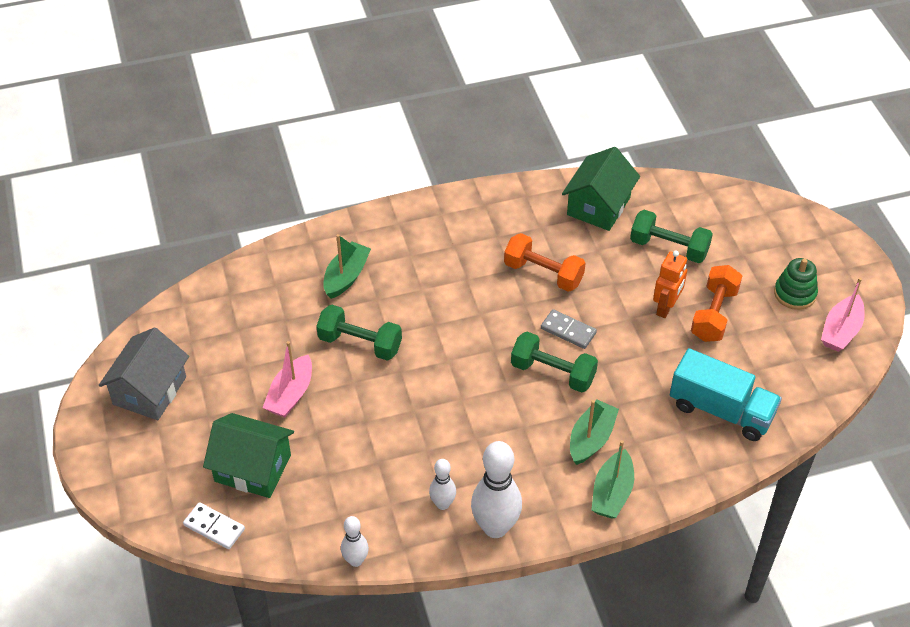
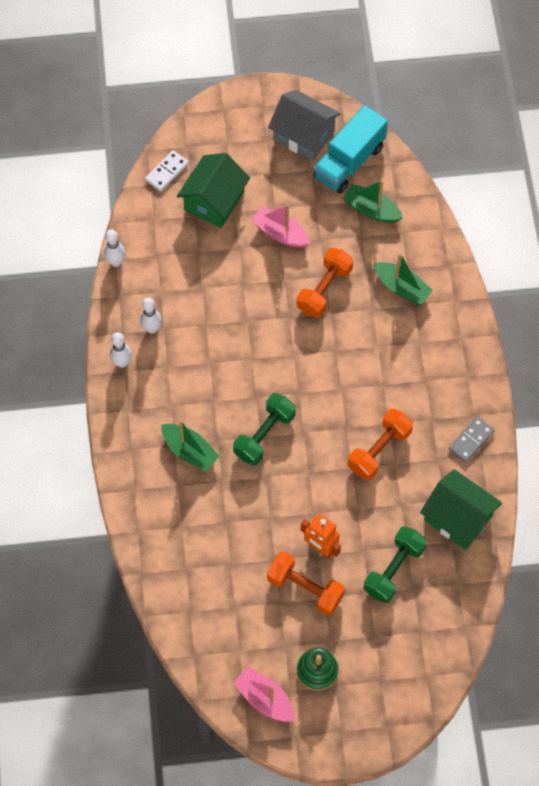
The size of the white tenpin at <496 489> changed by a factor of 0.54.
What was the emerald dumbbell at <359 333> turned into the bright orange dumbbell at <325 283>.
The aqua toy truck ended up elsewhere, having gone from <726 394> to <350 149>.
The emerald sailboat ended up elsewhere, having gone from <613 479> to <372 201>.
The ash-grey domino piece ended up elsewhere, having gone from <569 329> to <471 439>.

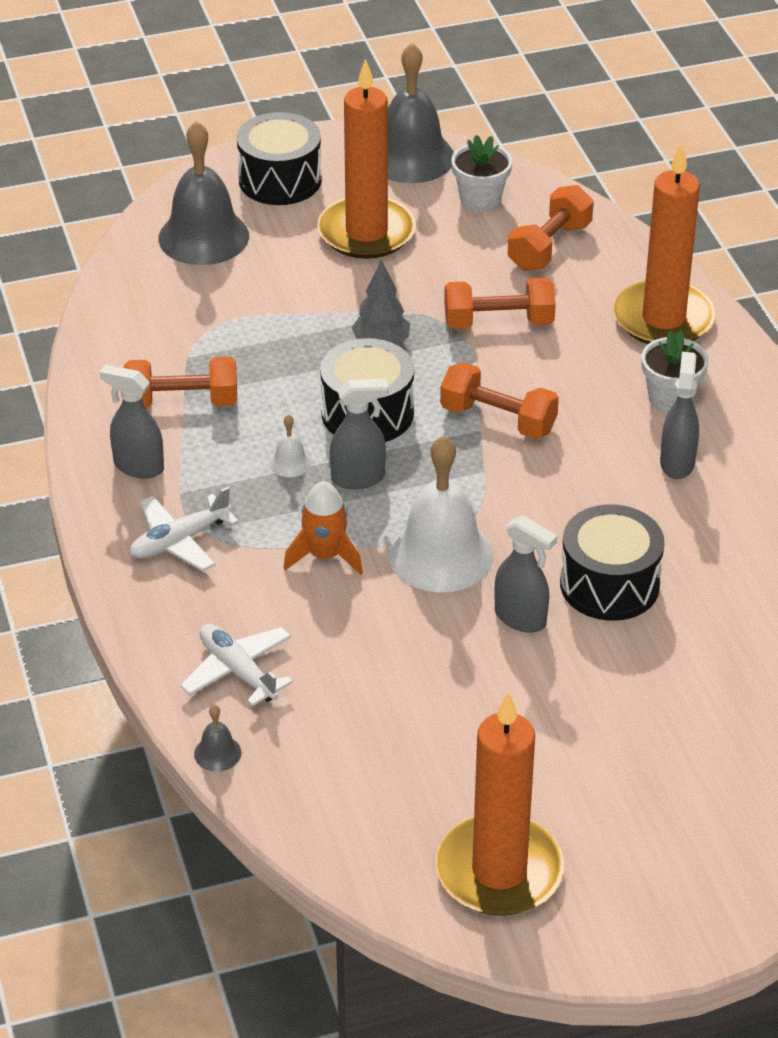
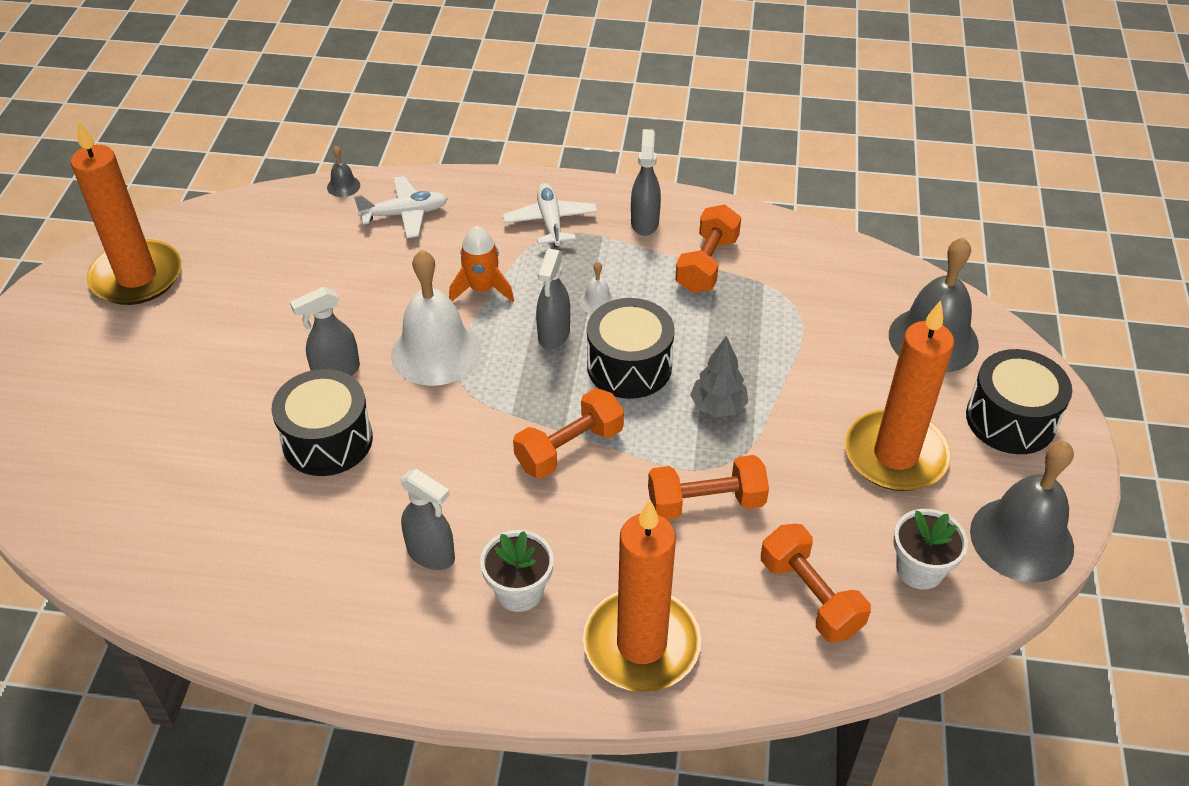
The ash-grey spray cleaner at <131 421> ended up facing another way, 45 degrees counterclockwise from before.
The bright orange dumbbell at <500 303> ended up facing another way, 60 degrees clockwise from before.

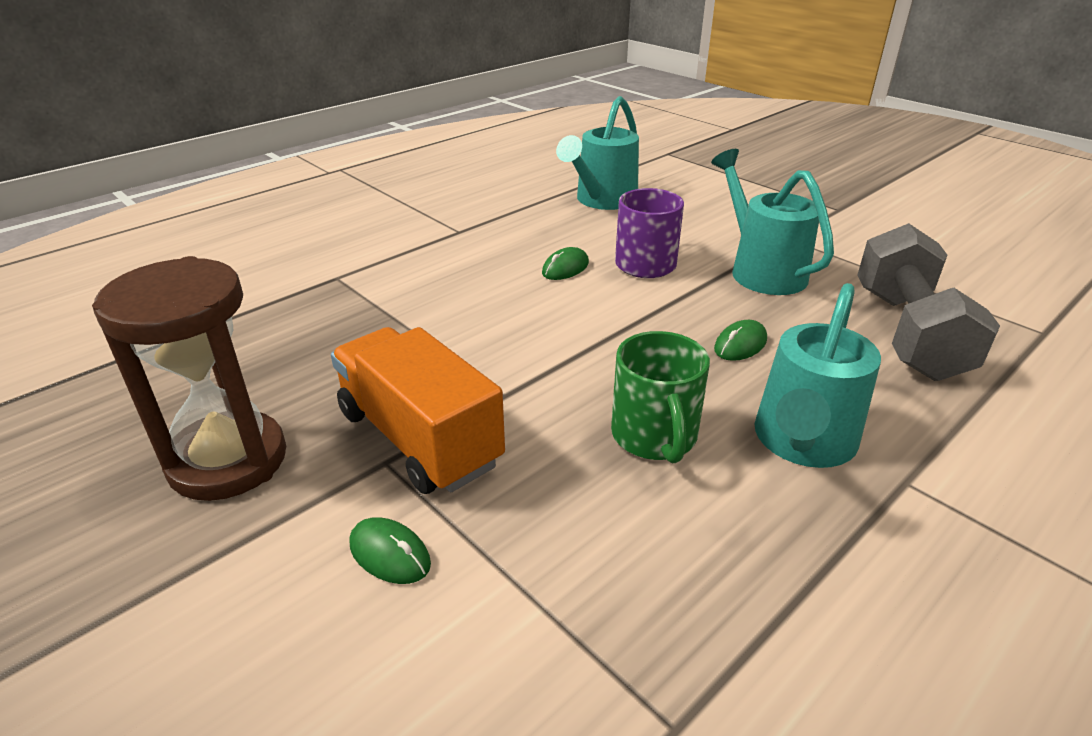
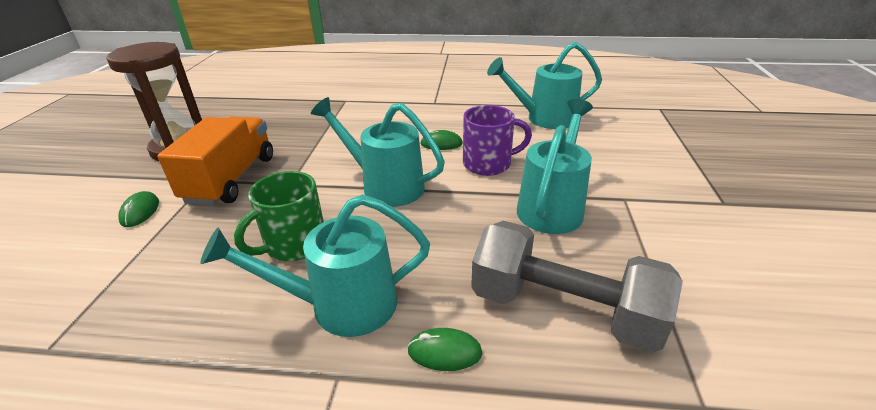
The second view gained the aqua watering can at <378 152>.
The emerald computer mouse ended up elsewhere, having gone from <740 340> to <444 349>.
The ash-grey dumbbell at <928 302> ended up facing another way, 60 degrees clockwise from before.

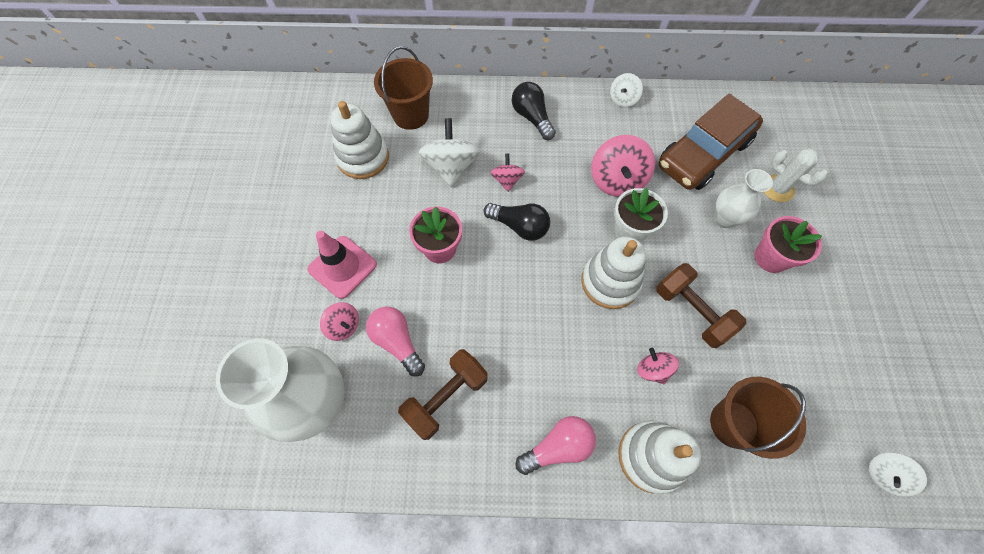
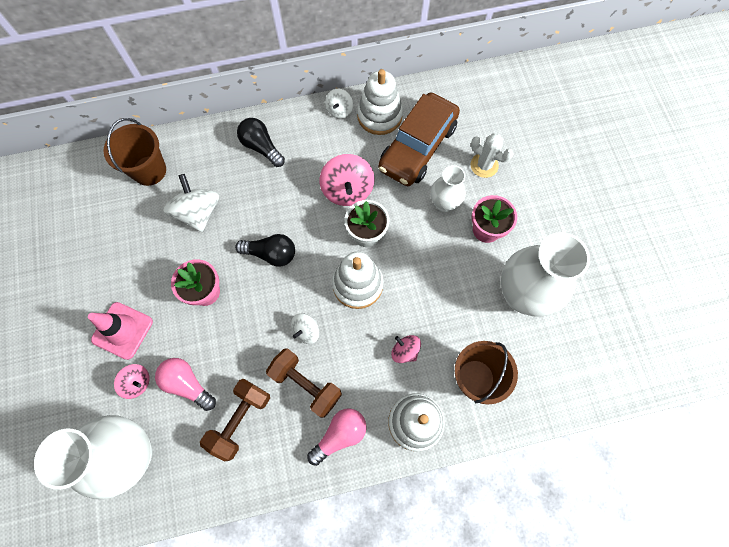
The brown dumbbell ended up elsewhere, having gone from <701 305> to <304 383>.
The white spinning top ended up elsewhere, having gone from <898 475> to <305 328>.
The white stacking rings ended up elsewhere, having gone from <360 140> to <380 102>.
The second view gained the white tall vase at <545 274>.
The second view lost the rosy spinning top at <507 172>.

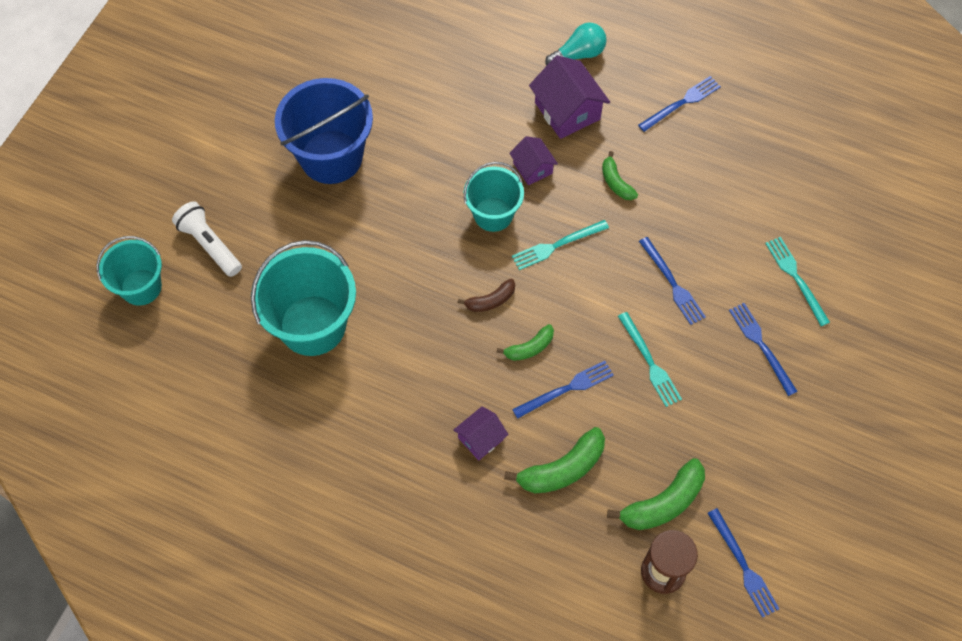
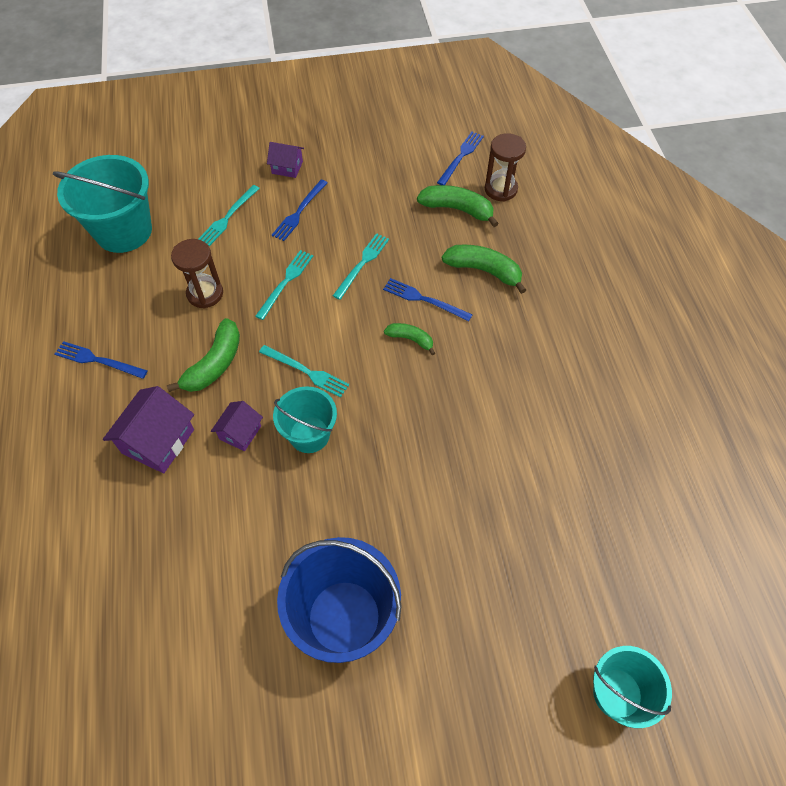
The aqua bucket ended up elsewhere, having gone from <303 298> to <102 204>.
The size of the emerald toy banana at <620 175> changed by a factor of 1.68.
The second view gained the brown hourglass at <197 274>.
What was the blue table fork at <672 281> turned into the aqua table fork at <284 285>.
The violet toy house ended up elsewhere, having gone from <481 433> to <285 160>.
The second view lost the white pocket torch at <207 239>.
The second view lost the brown toy banana at <486 295>.
The second view lost the aqua light bulb at <576 44>.

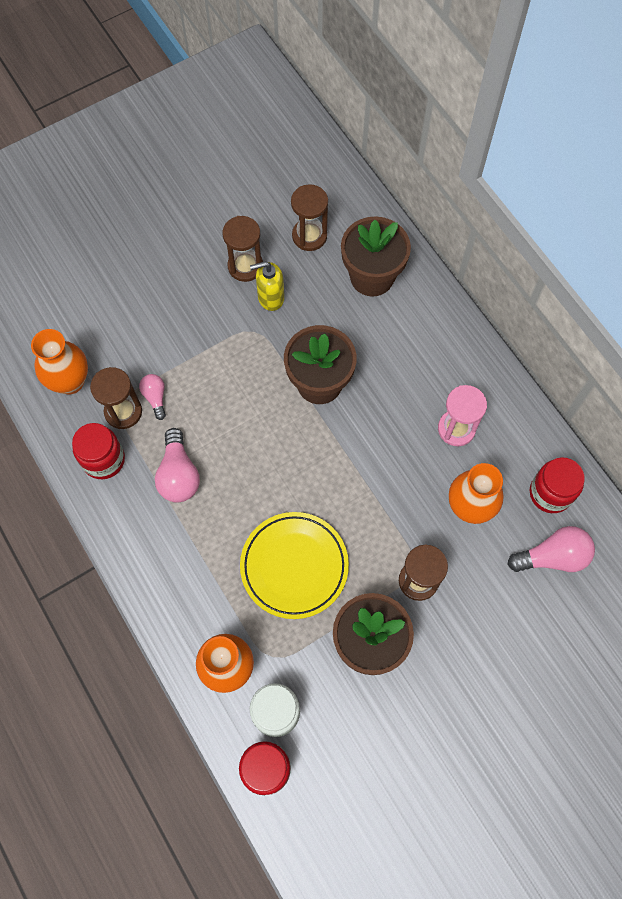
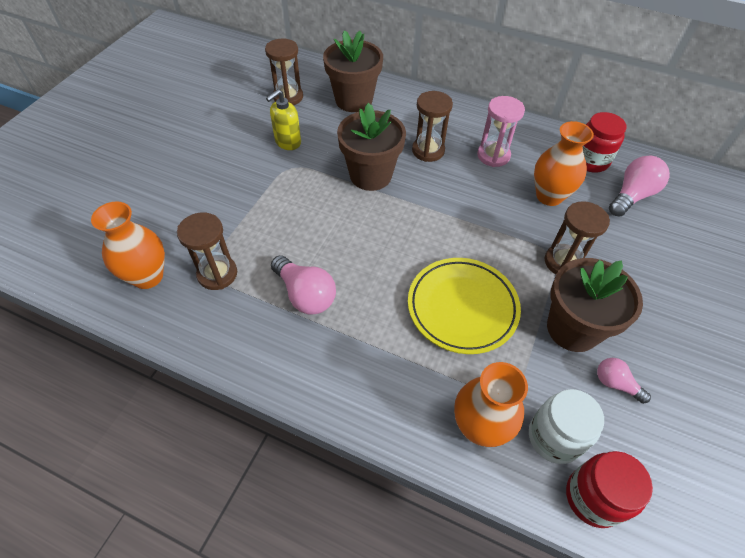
The brown hourglass ended up elsewhere, having gone from <242 249> to <432 126>.
The rosy light bulb ended up elsewhere, having gone from <152 397> to <624 381>.
The second view lost the scarlet jam jar at <98 451>.

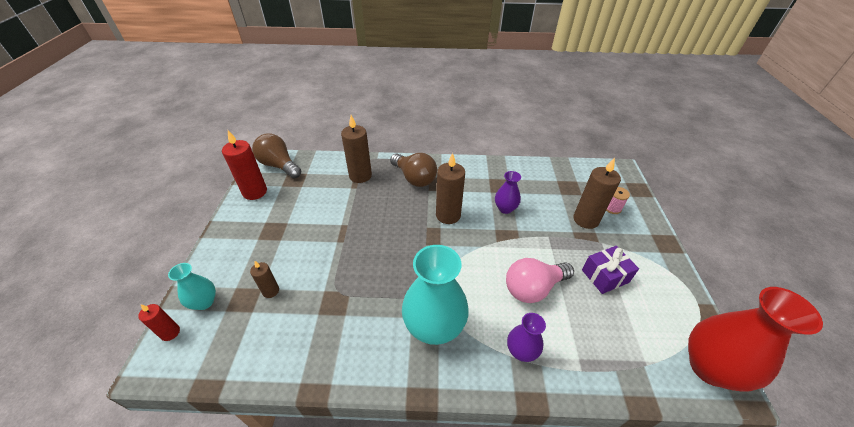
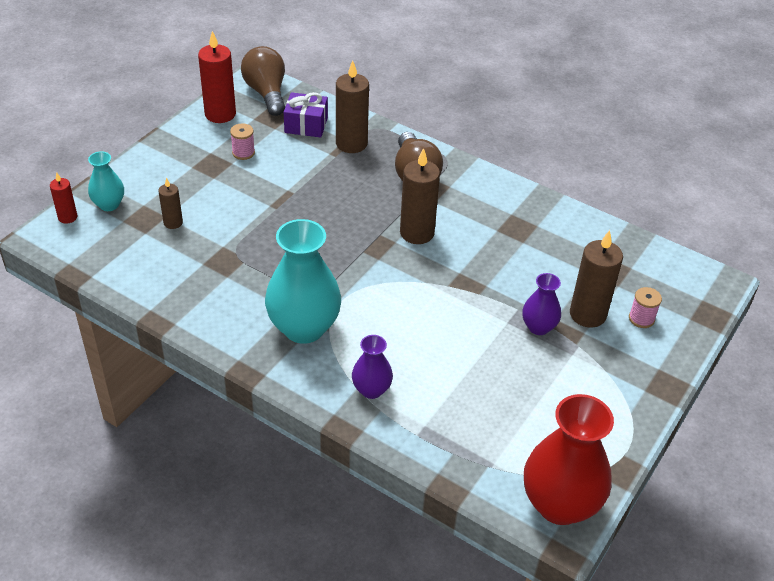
The second view gained the rosy reel of thread at <242 141>.
The violet wrapped gift ended up elsewhere, having gone from <610 270> to <306 114>.
The violet tall vase ended up elsewhere, having gone from <508 192> to <541 304>.
The second view lost the rosy light bulb at <540 280>.

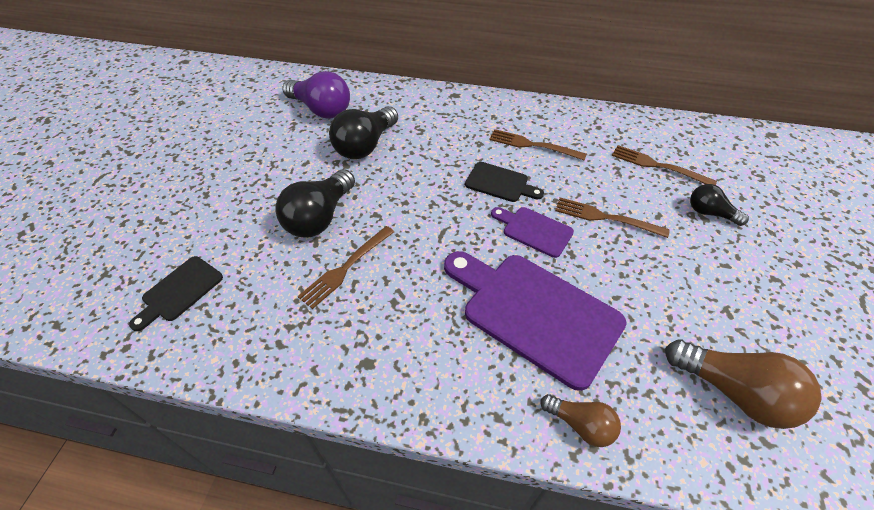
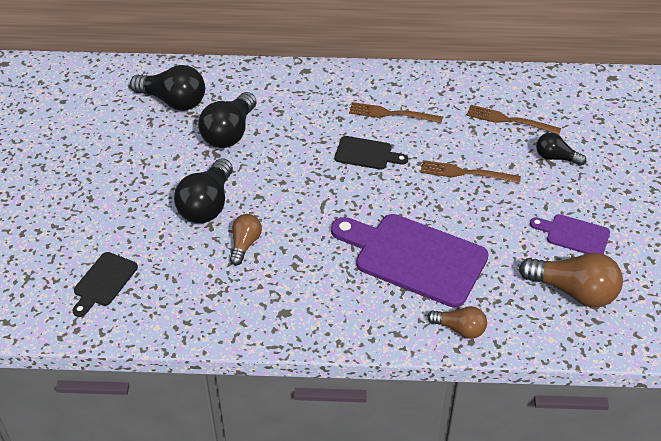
What was the violet light bulb at <316 95> turned into the black light bulb at <167 88>.
Where the brown table fork stood at <346 267>, the brown light bulb came to stand at <246 239>.
The violet bread board ended up elsewhere, having gone from <532 232> to <570 234>.

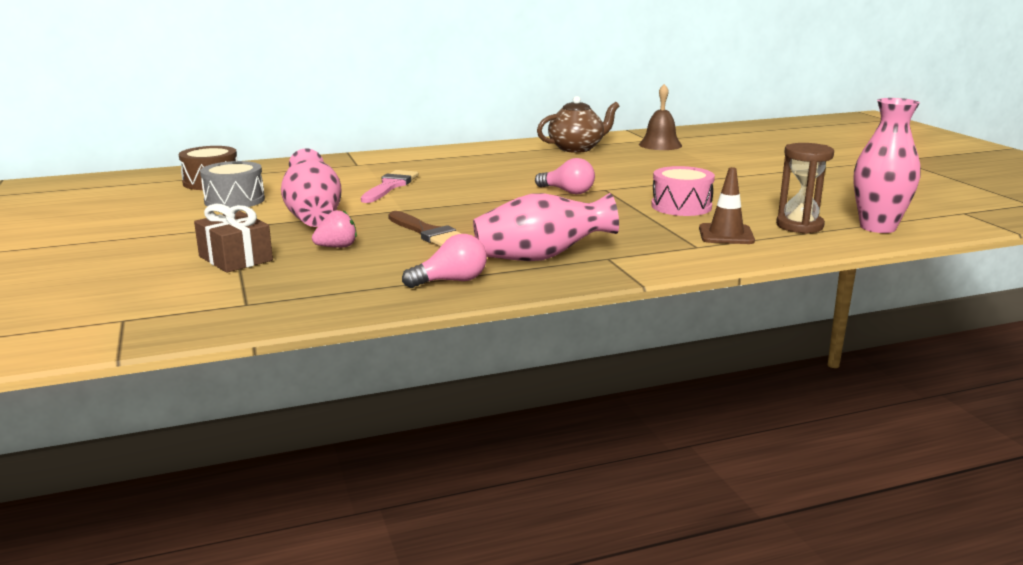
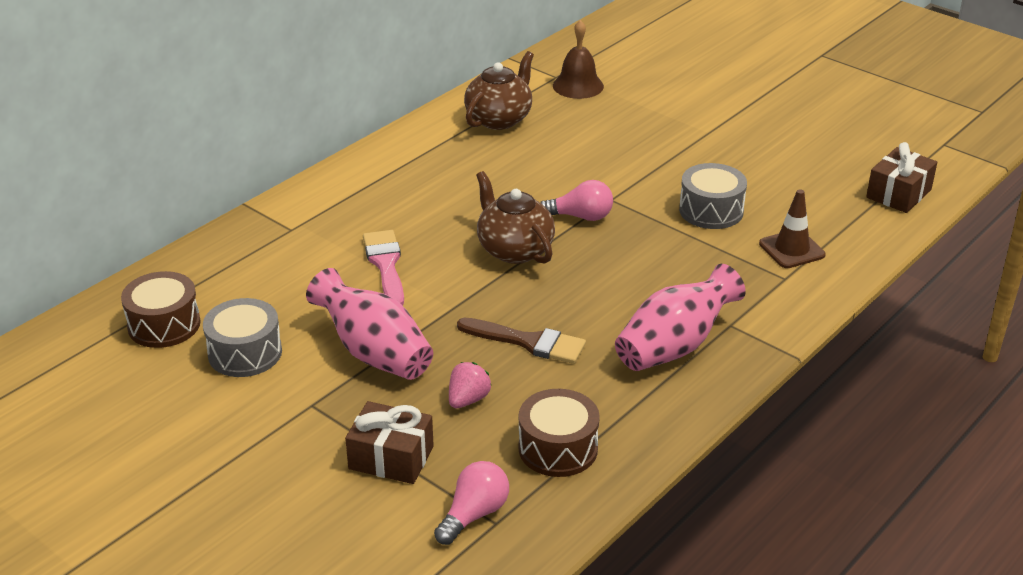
The rosy light bulb ended up elsewhere, having gone from <444 261> to <471 503>.
The second view gained the brown china teapot at <515 217>.
The second view gained the brown snare drum at <559 433>.
What was the rosy snare drum at <683 191> turned into the ash-grey snare drum at <713 196>.
Where the rosy tall vase stood at <887 165>, the brown wrapped gift came to stand at <901 177>.
The second view lost the brown hourglass at <805 188>.

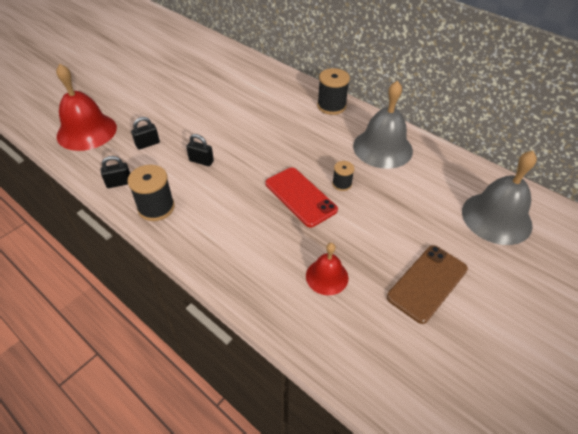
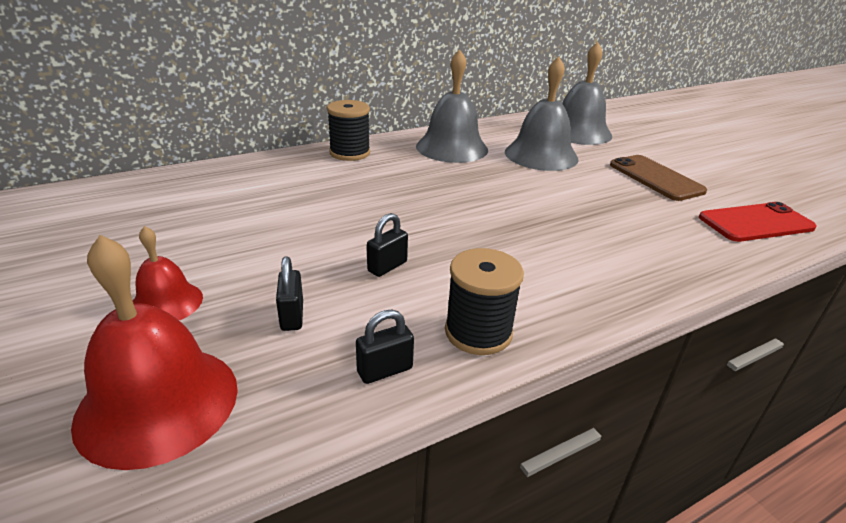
The scarlet bell ended up elsewhere, having gone from <327 269> to <168 273>.
The black lock at <115 172> ended up facing another way, 60 degrees clockwise from before.
The second view gained the ash-grey bell at <542 114>.
The scarlet mobile phone ended up elsewhere, having gone from <301 197> to <757 222>.
The second view lost the black reel of thread at <343 176>.

